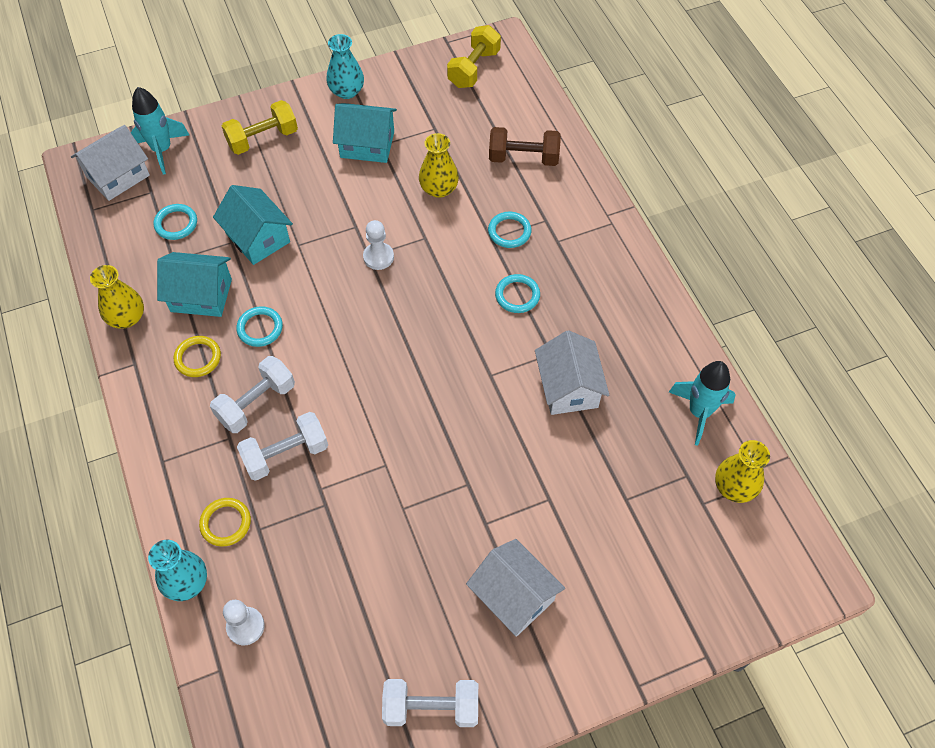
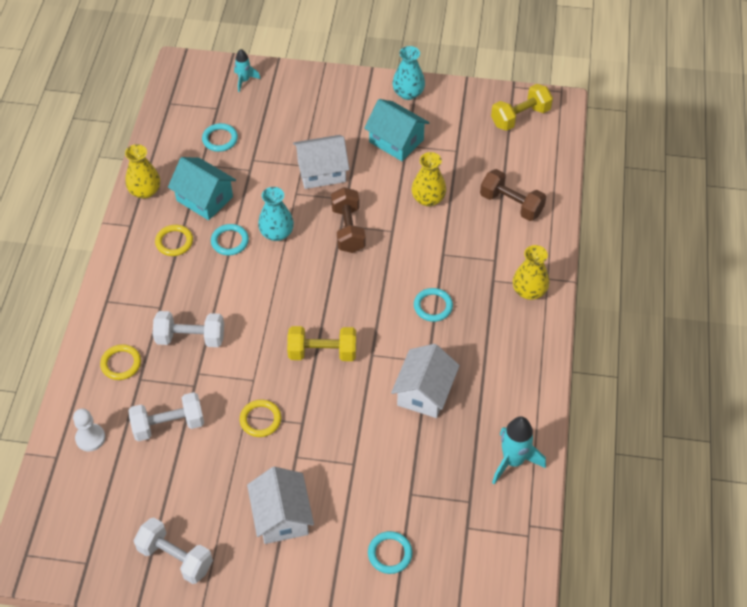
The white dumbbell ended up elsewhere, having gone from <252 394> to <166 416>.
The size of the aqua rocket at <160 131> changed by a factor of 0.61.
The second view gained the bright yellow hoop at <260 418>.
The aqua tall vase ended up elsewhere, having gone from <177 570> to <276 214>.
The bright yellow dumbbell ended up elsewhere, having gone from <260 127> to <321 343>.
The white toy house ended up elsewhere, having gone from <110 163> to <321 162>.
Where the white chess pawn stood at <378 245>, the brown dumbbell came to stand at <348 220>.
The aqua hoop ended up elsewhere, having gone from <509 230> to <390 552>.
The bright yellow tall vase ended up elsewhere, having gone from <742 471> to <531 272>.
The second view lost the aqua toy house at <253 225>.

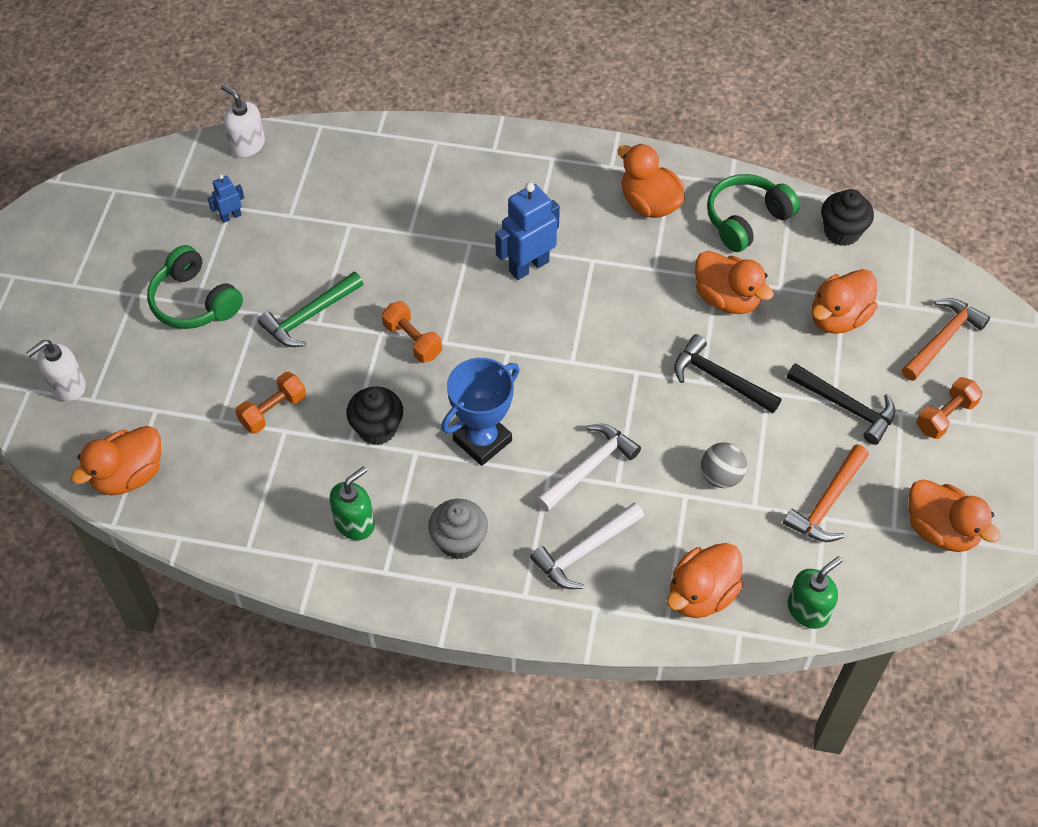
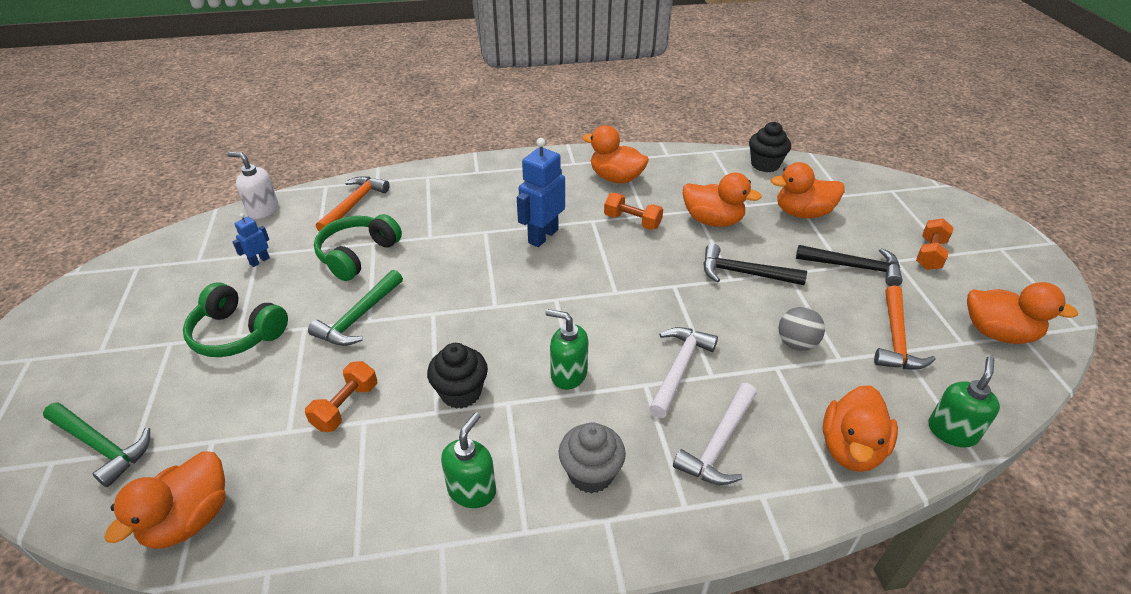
Where the white soap pump stood at <56 370>, the emerald claw hammer came to stand at <96 444>.
The emerald headphones ended up elsewhere, having gone from <753 213> to <358 247>.
The bright orange claw hammer ended up elsewhere, having gone from <946 339> to <352 203>.
Where the blue prize cup stood at <480 412>, the emerald soap pump came to stand at <566 349>.
The bright orange dumbbell ended up elsewhere, having gone from <412 332> to <633 211>.
The bright orange duck at <845 301> ended up facing another way, 60 degrees clockwise from before.

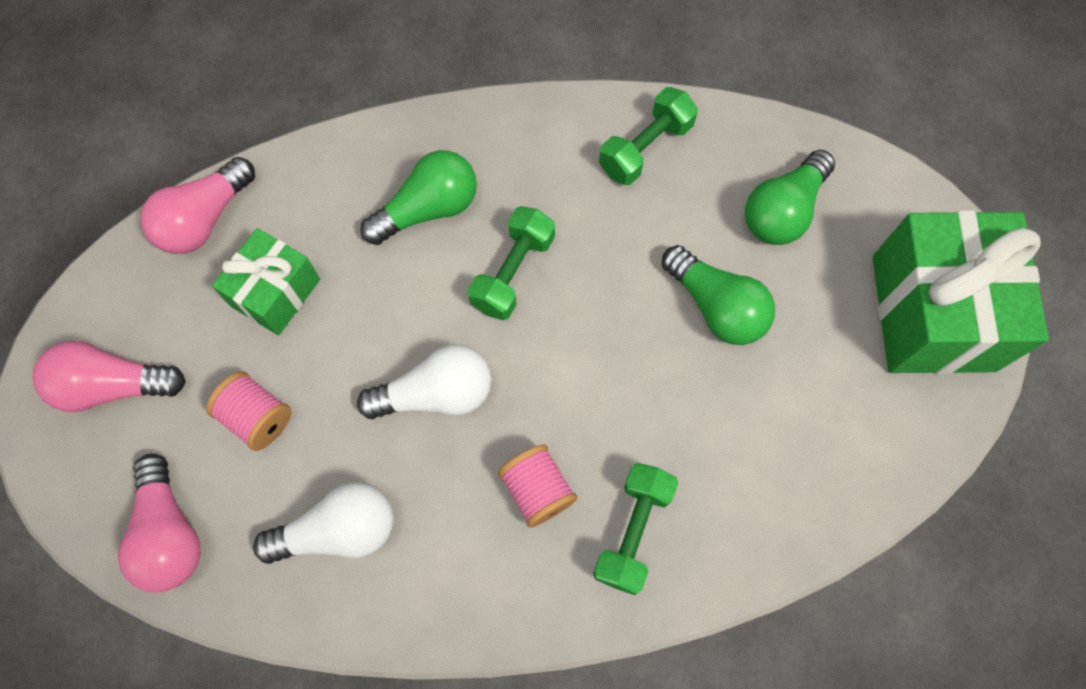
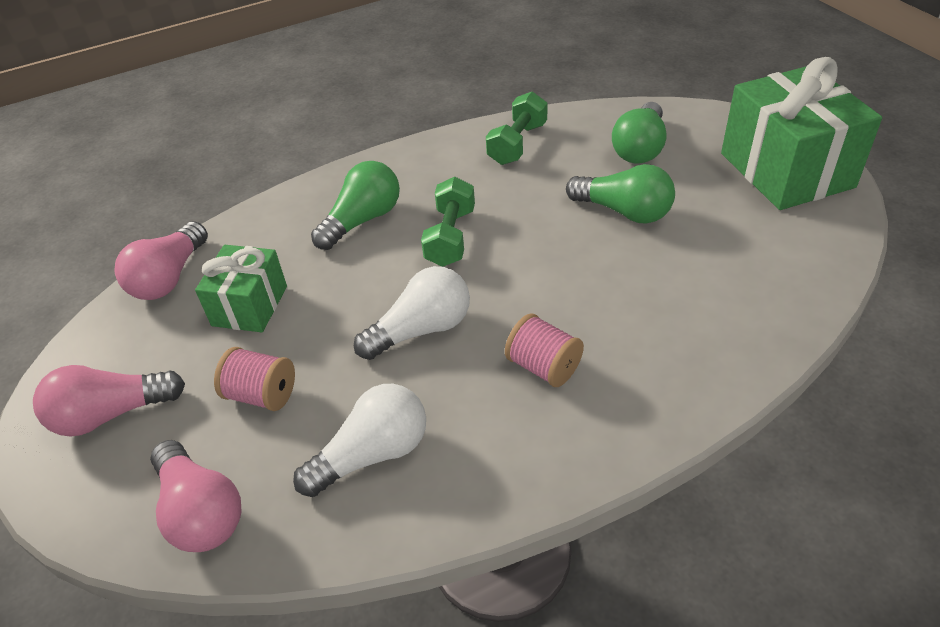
The second view lost the emerald dumbbell at <635 529>.

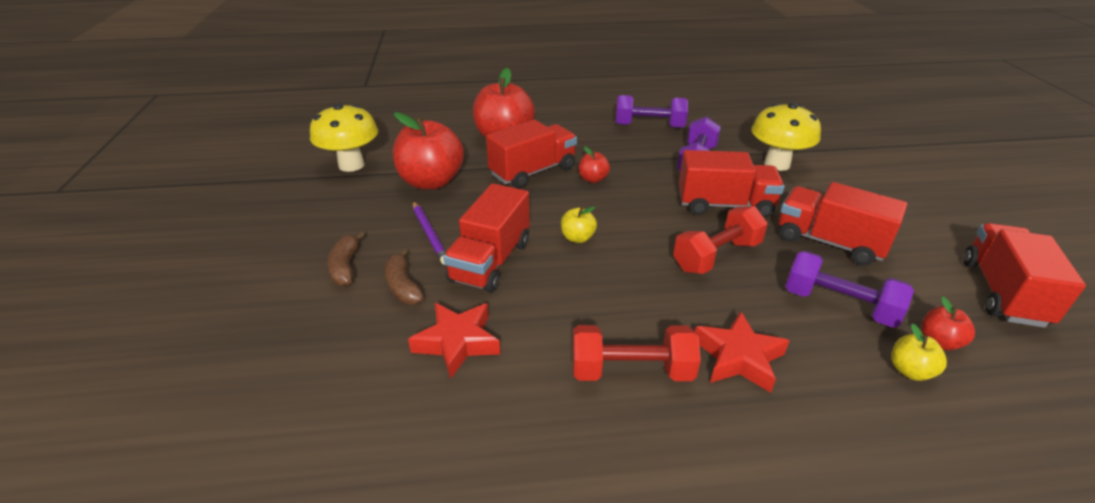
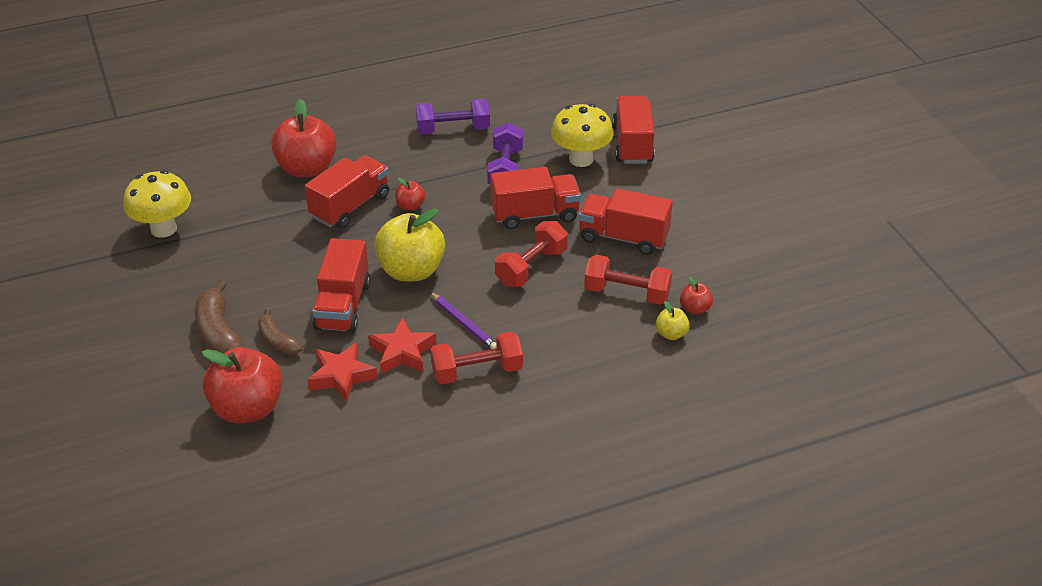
The size of the brown toy banana at <346 259> changed by a factor of 1.59.
The scarlet apple ended up elsewhere, having gone from <428 150> to <242 385>.
The scarlet star ended up elsewhere, having gone from <742 352> to <402 345>.
The size of the bright yellow apple at <579 224> changed by a factor of 2.19.
The violet wooden pencil ended up elsewhere, having gone from <429 233> to <463 320>.
What was the violet dumbbell at <849 289> turned into the scarlet dumbbell at <628 280>.
The scarlet toy truck ended up elsewhere, having gone from <1024 275> to <633 130>.

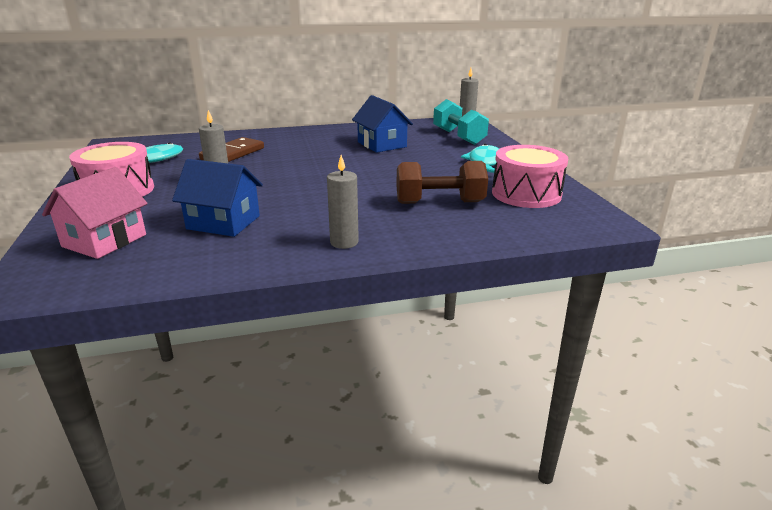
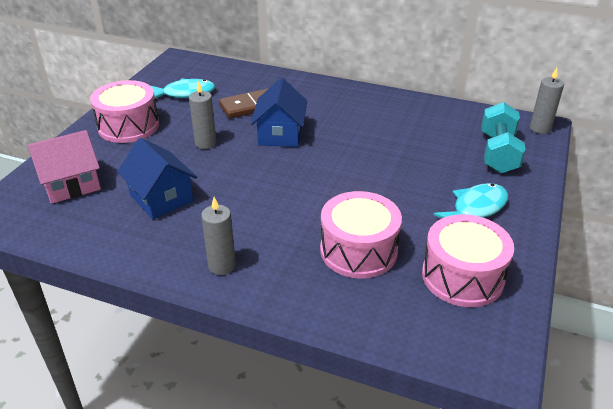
The blue toy house ended up elsewhere, having gone from <382 124> to <279 112>.
Where the brown dumbbell stood at <442 182>, the rosy snare drum came to stand at <361 235>.

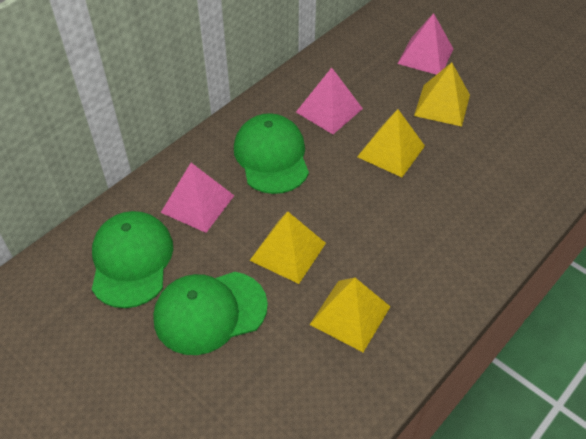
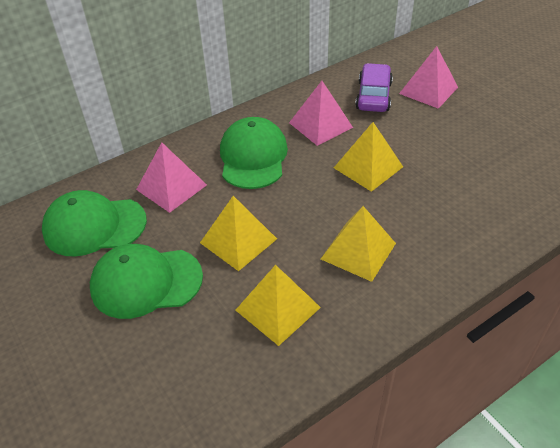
The emerald cap at <132 259> ended up facing another way, 105 degrees counterclockwise from before.
The bright yellow pyramid ended up elsewhere, having gone from <442 94> to <358 244>.
The second view gained the violet car at <374 87>.

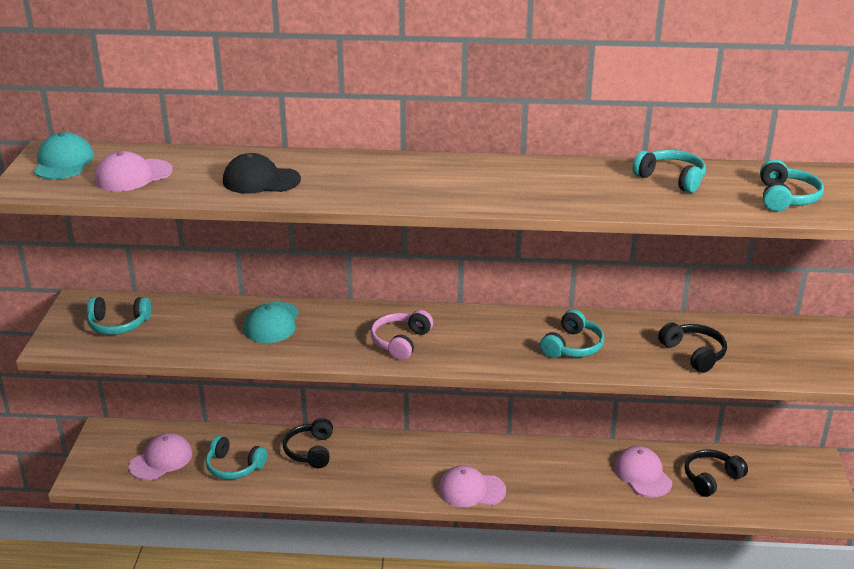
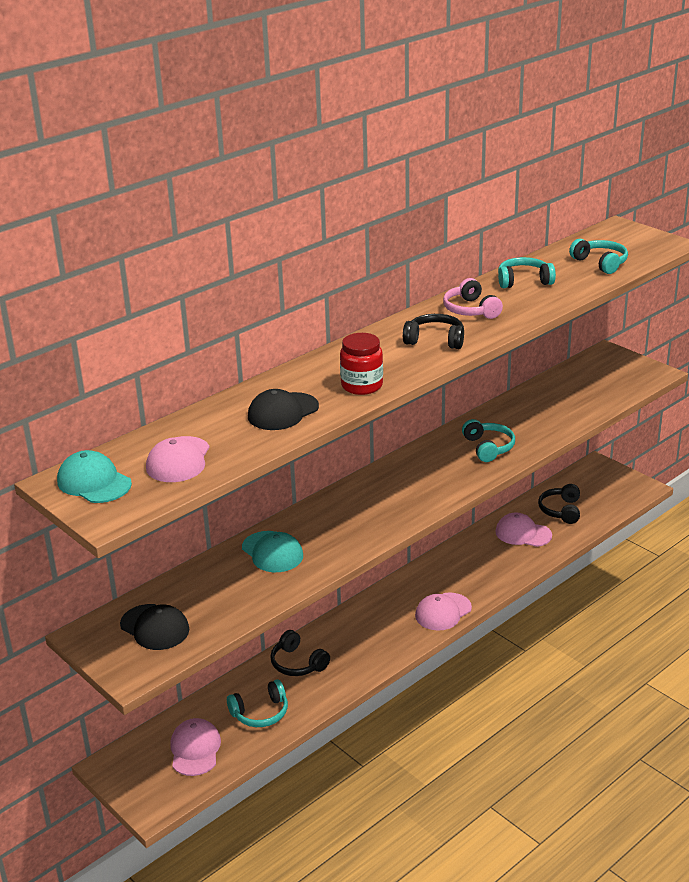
Where the aqua headphones stood at <119 316>, the black cap came to stand at <154 627>.
The second view gained the scarlet jam jar at <361 364>.
The black headphones ended up elsewhere, having gone from <692 347> to <433 331>.
The rosy headphones ended up elsewhere, having gone from <401 335> to <473 298>.

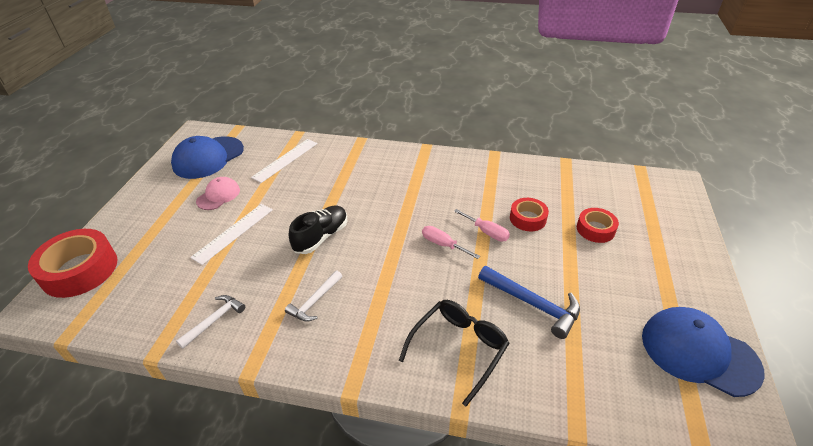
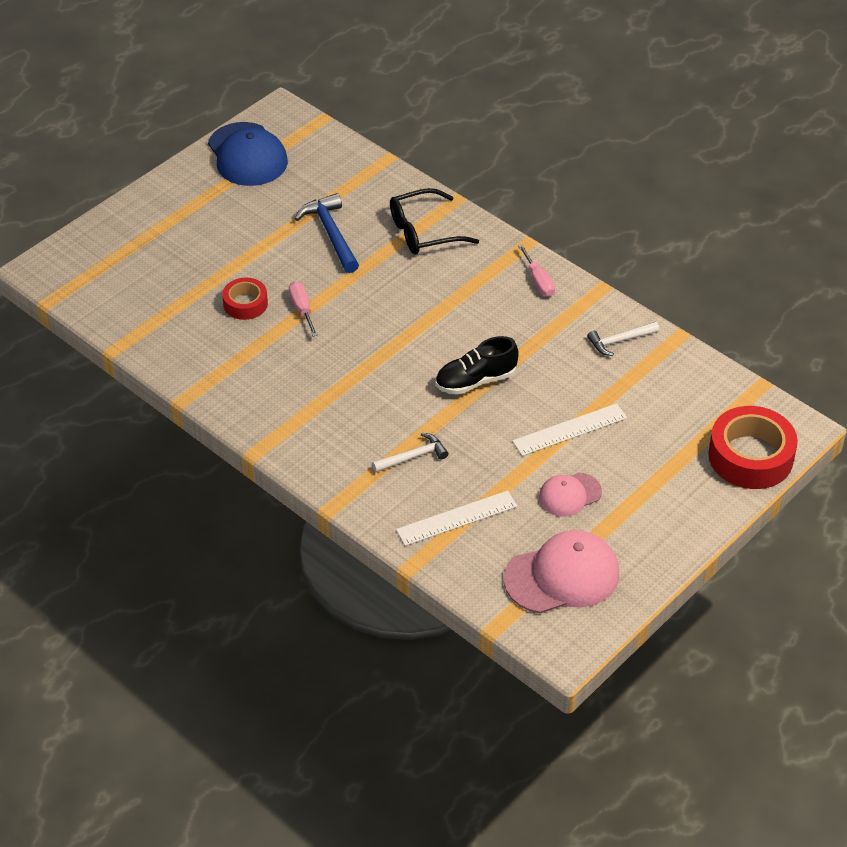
The white claw hammer ended up elsewhere, having gone from <313 296> to <410 453>.
What was the blue cap at <207 157> turned into the rosy cap at <561 571>.
The rosy hand screwdriver ended up elsewhere, having gone from <451 242> to <536 270>.
The second view lost the scarlet sticky tape at <598 225>.

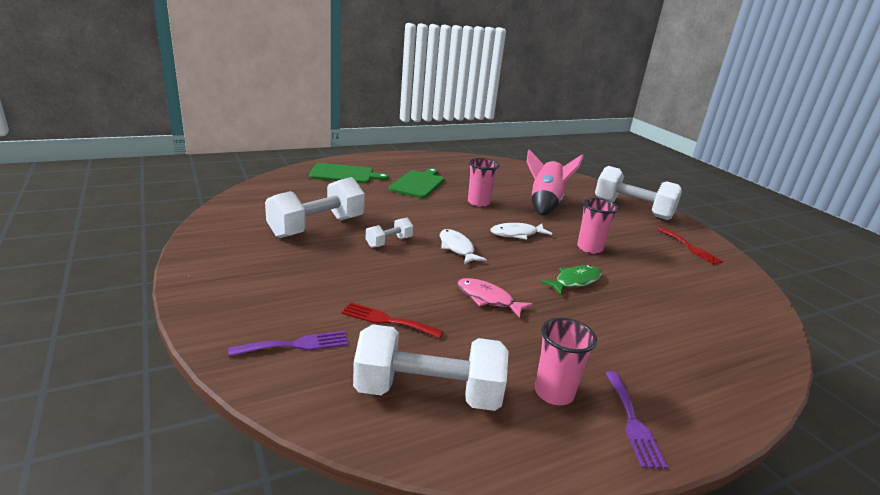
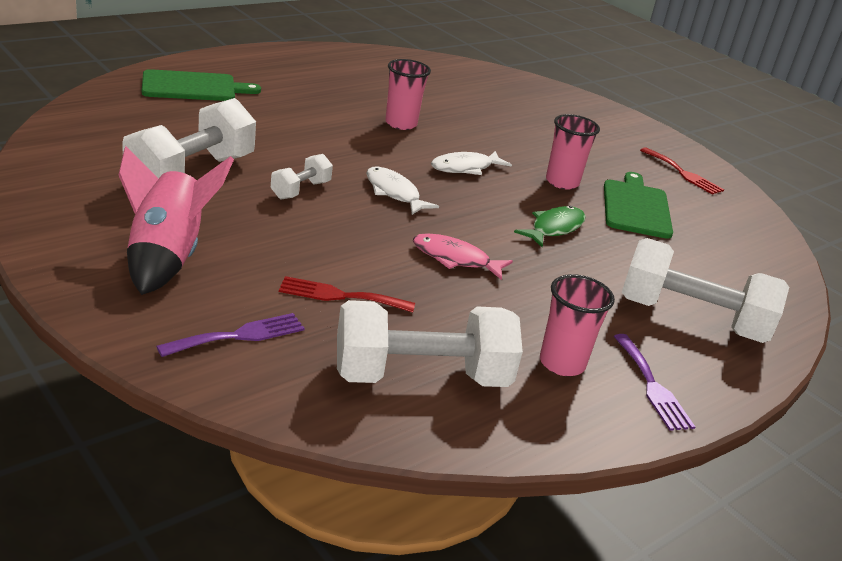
The rosy rocket ended up elsewhere, having gone from <555 182> to <176 220>.
The emerald bread board ended up elsewhere, having gone from <416 183> to <638 205>.
The white dumbbell ended up elsewhere, having gone from <638 193> to <705 290>.

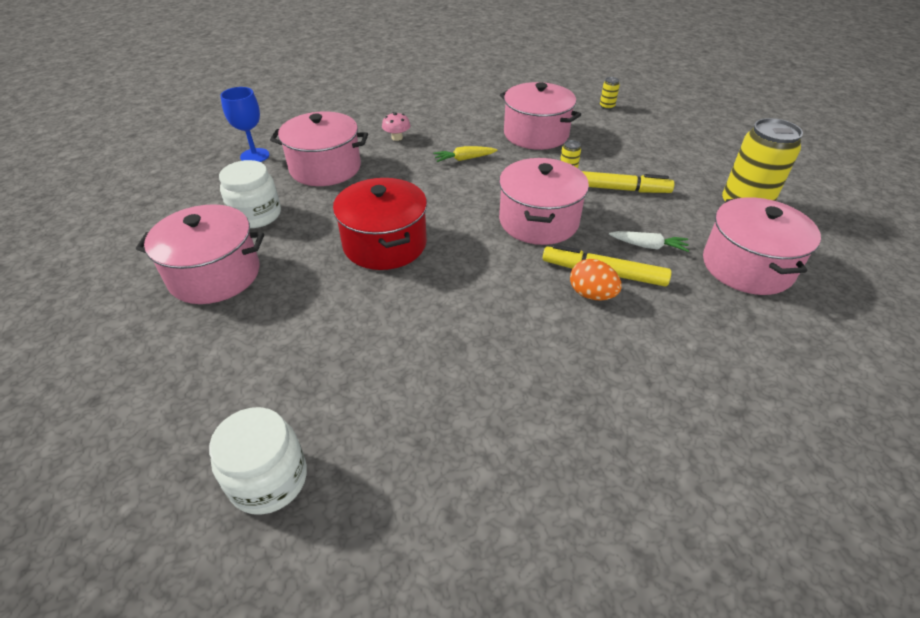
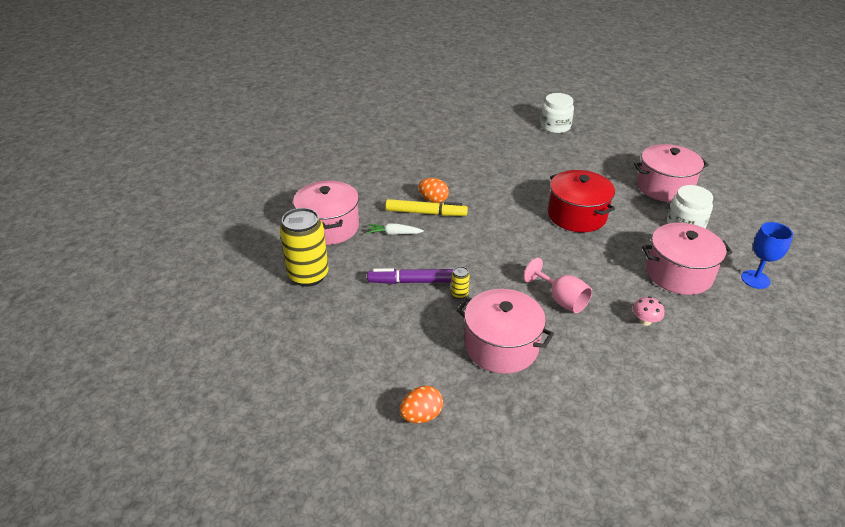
What was the bright yellow marker at <628 182> turned into the violet marker at <410 276>.
Where the bright yellow tin stood at <610 93>, the bright orange egg shape came to stand at <421 404>.
Where the bright yellow root vegetable stood at <465 154>, the rosy chalice came to stand at <557 285>.
The second view lost the rosy cooking pot at <544 201>.

